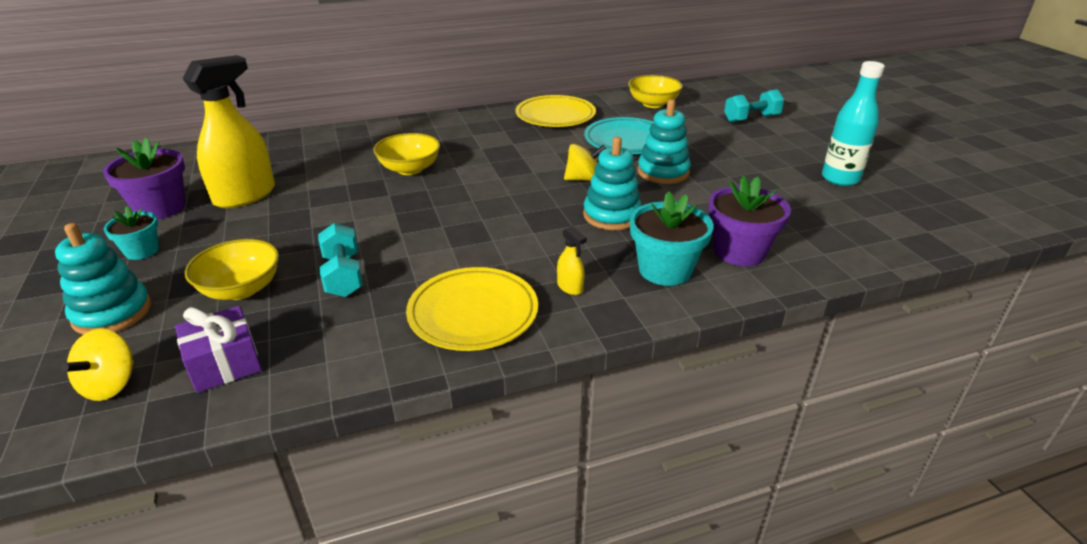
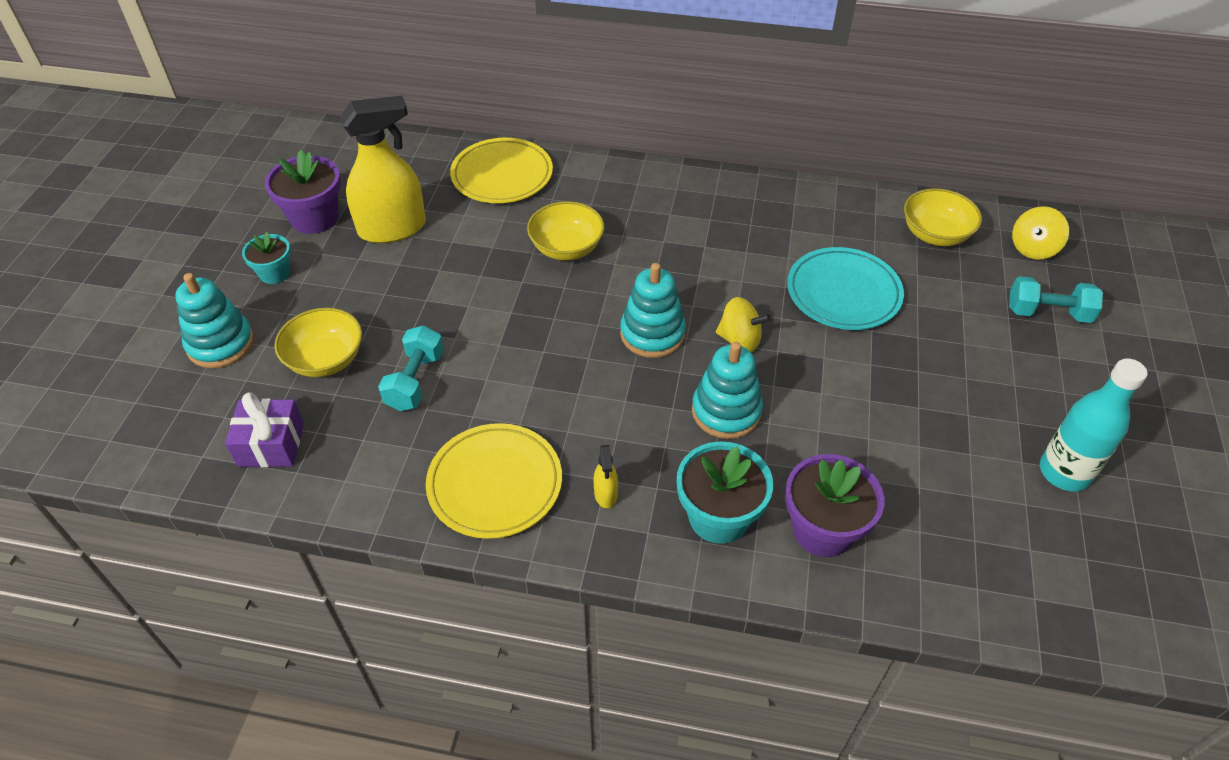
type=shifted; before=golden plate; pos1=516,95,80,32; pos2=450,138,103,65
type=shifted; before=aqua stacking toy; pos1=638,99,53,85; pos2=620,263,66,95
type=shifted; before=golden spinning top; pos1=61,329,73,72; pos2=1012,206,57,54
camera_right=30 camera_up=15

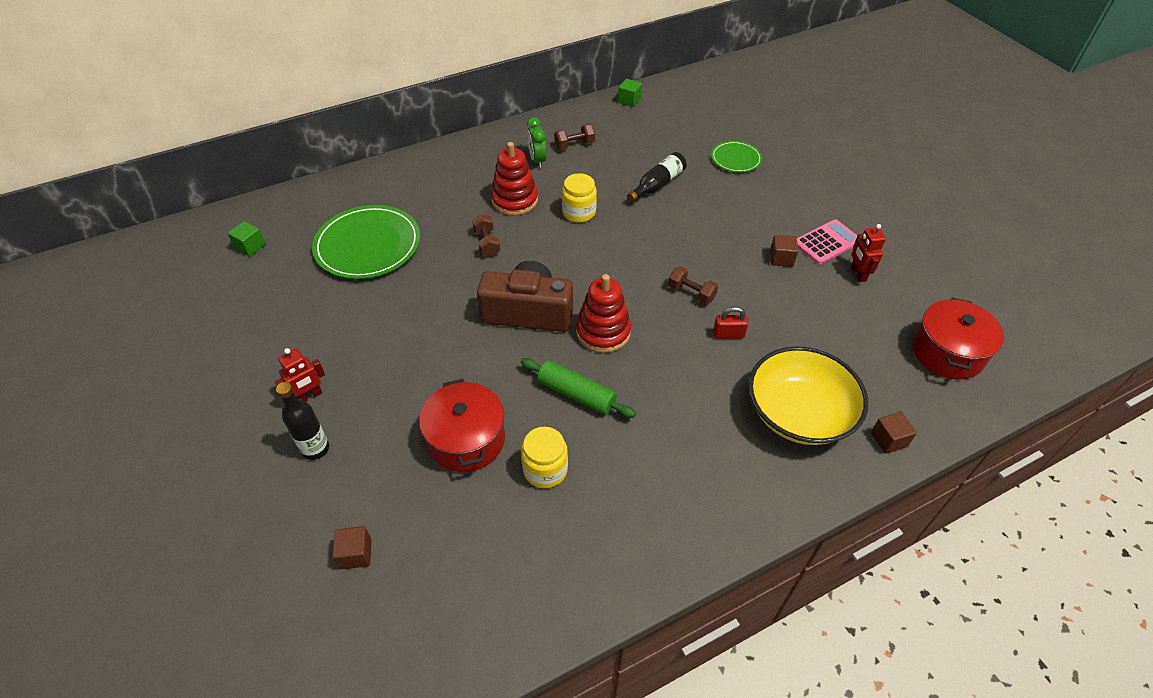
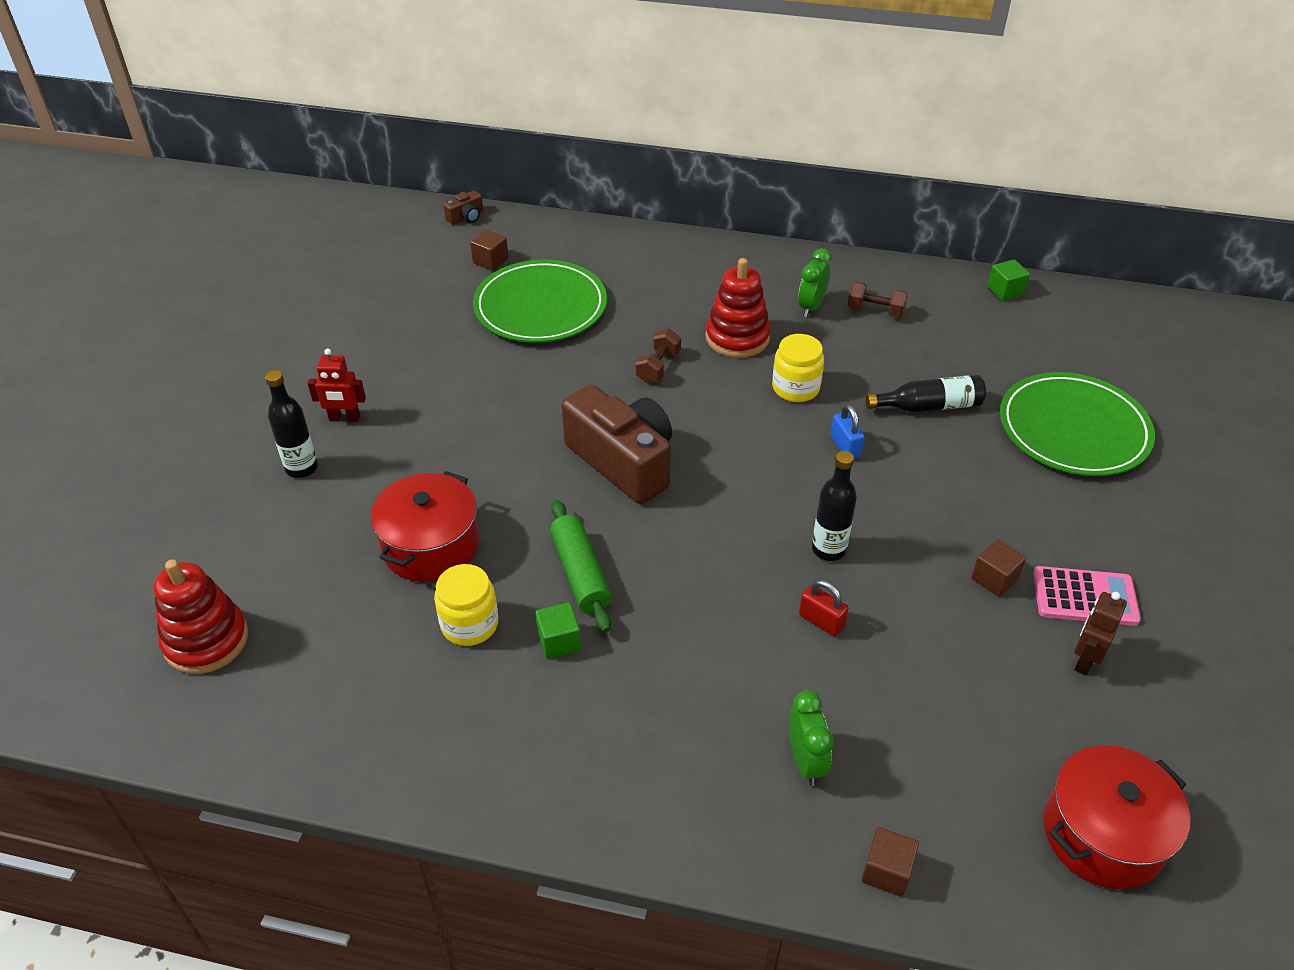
type=shifted; before=scarlet stacking toy; pos1=576,274,55,79; pos2=154,559,94,115
type=new; after=brown photo camera; pos2=443,190,40,35
type=shifted; before=brown block; pos1=333,526,39,44; pos2=470,230,39,41
type=shifted; before=green block; pos1=228,221,38,36; pos2=535,602,46,57
type=swapped; before=golden bowl; after=green clock; pos1=748,346,120,99; pos2=789,690,45,96
type=swapped; before=brown hand weight; after=ebony flask; pos1=668,266,50,39; pos2=812,451,45,110
type=new; after=royal blue lock; pos2=831,404,34,54
type=scaled; before=green plate; pos1=711,141,51,31; pos2=1000,372,155,104; scale=1.87
type=repainted; before=scarlet robot figure; after=brown robot figure; pos1=851,224,35,58; pos2=1074,592,53,83
camera_right=40 camera_up=-5

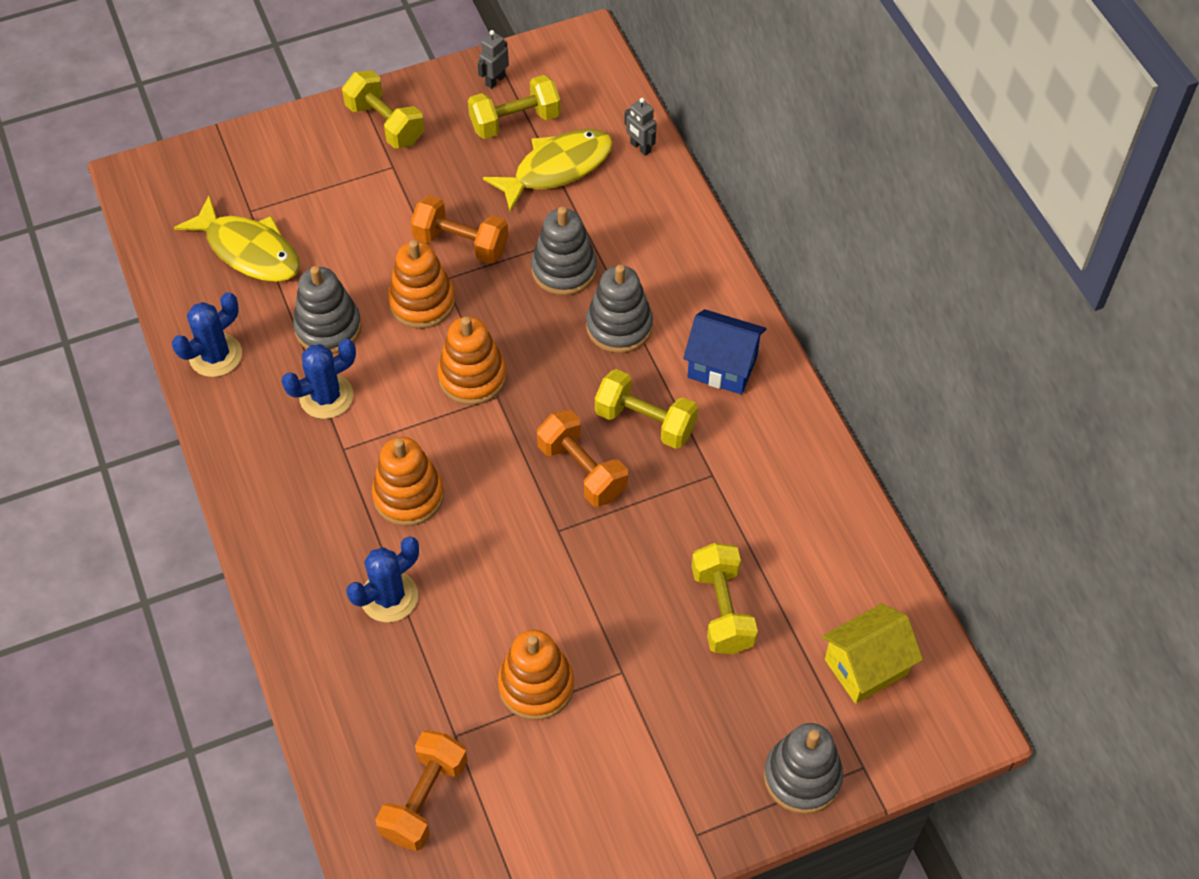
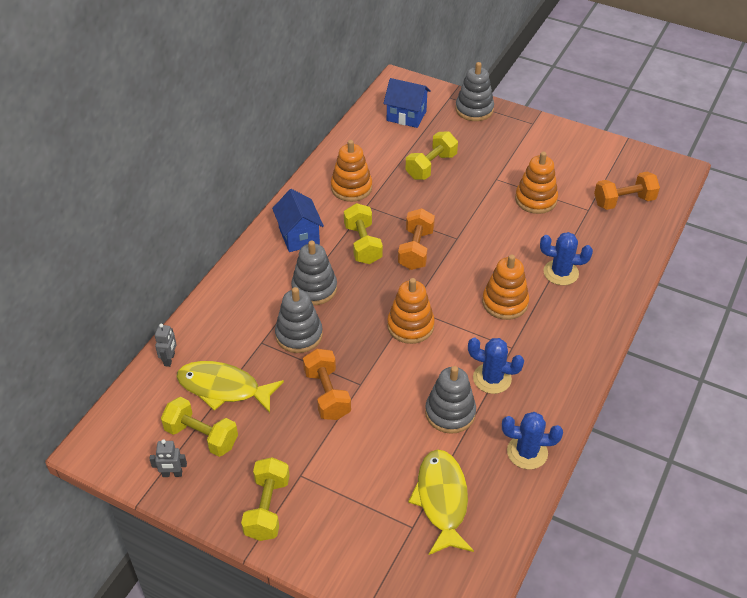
type=shifted; before=bright orange stacking toy; pos1=388,240,67,89; pos2=331,140,41,62
type=repainted; before=golden house; after=royal blue house; pos1=822,603,101,101; pos2=383,78,48,50
camera_right=-130 camera_up=-10

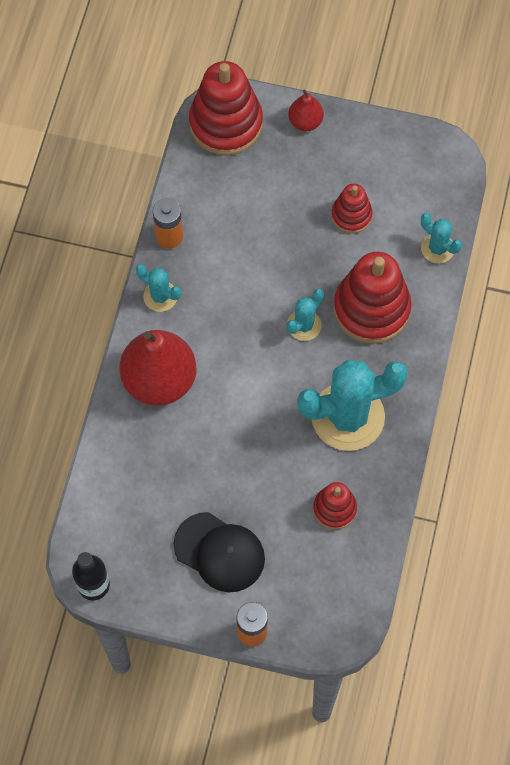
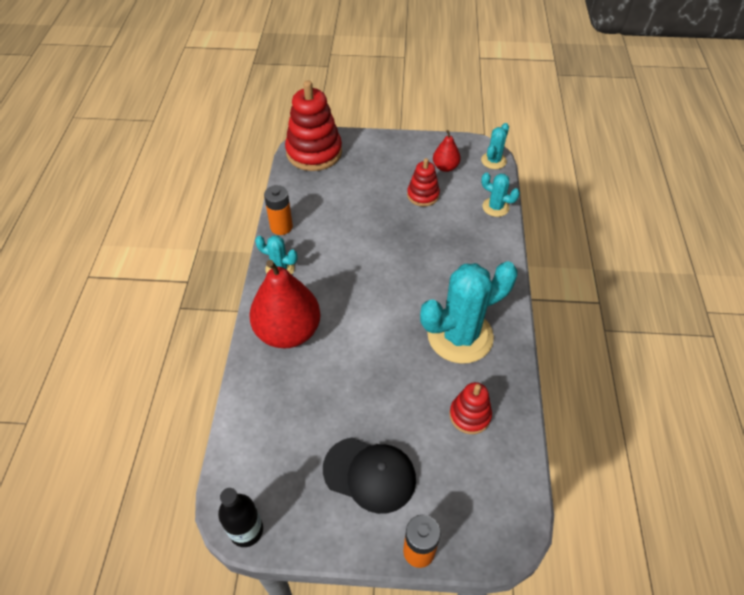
type=shifted; before=scarlet pear; pos1=288,90,36,41; pos2=433,130,28,42
type=shifted; before=aqua prickly plant; pos1=286,289,38,52; pos2=481,123,28,46
type=gone; before=scarlet stacking toy; pos1=334,252,78,92
camera_right=-10 camera_up=-15

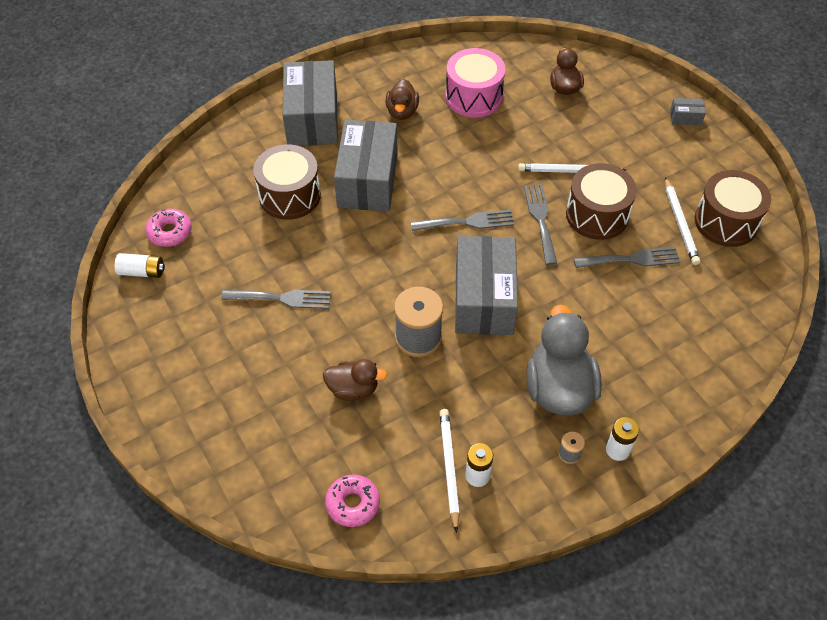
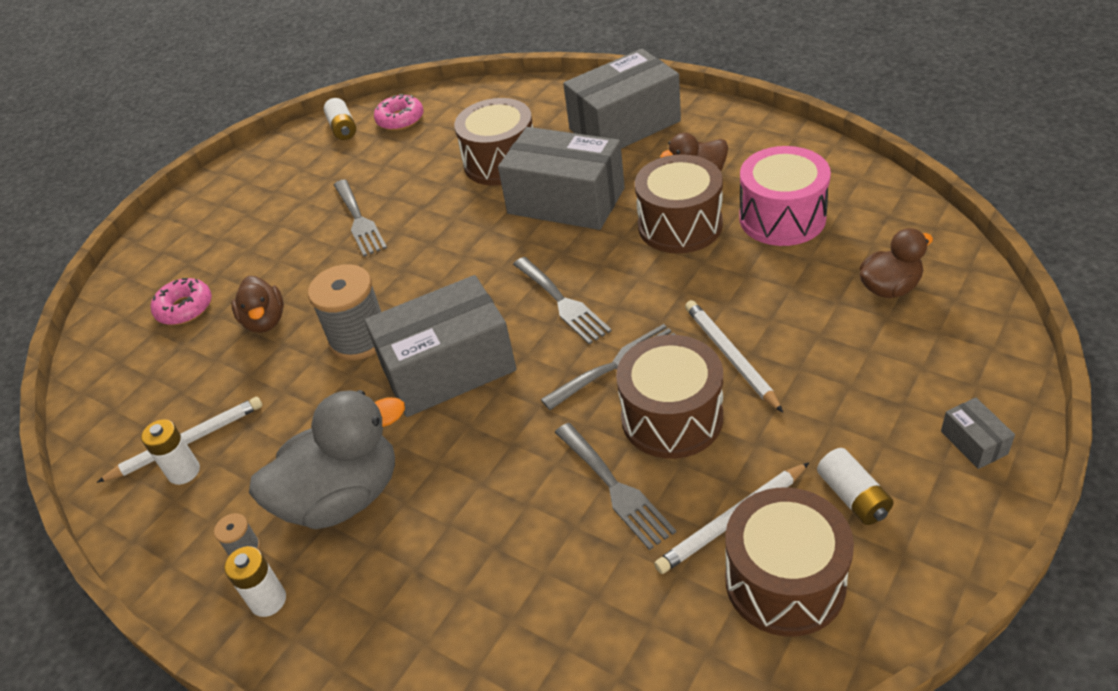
type=shifted; before=pink donut; pos1=325,474,55,53; pos2=151,278,61,47
type=rotated; before=grey package; pos1=334,120,64,91; pos2=498,127,127,103; turn=45
type=new; after=brown drum; pos2=635,154,88,99
type=new; after=pure white AA battery; pos2=817,448,77,77
camera_right=70 camera_up=-10

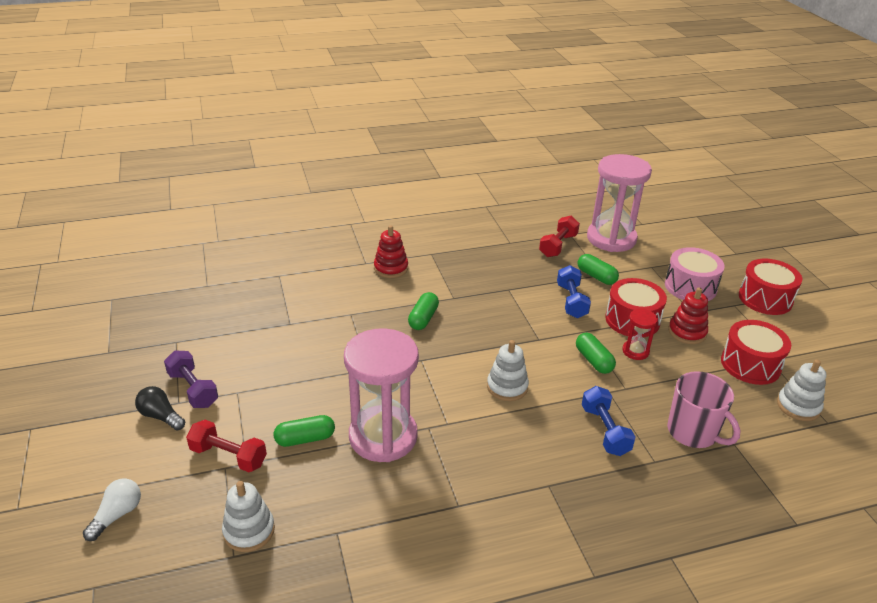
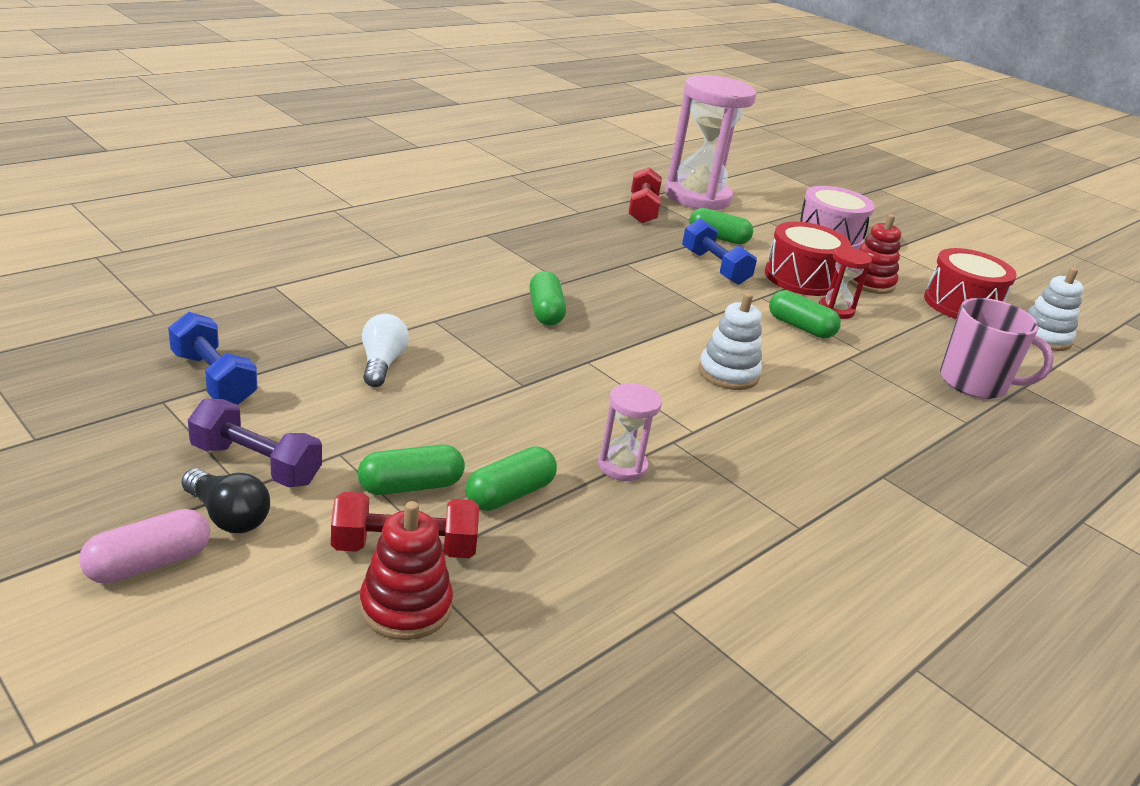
type=new; after=pink pill; pos2=79,509,131,75
type=shifted; before=royal blue hand weight; pos1=582,386,53,70; pos2=168,312,89,93
type=rotated; before=ebony light bulb; pos1=135,386,50,45; pos2=181,468,89,65; turn=-150
type=new; after=green pill; pos2=358,445,107,50
type=shifted; before=scarlet stacking toy; pos1=374,225,34,53; pos2=359,501,94,139
type=shifted; before=pure white light bulb; pos1=83,478,58,63; pos2=362,314,47,73
type=scaled; before=pink sand timer; pos1=344,328,75,134; pos2=598,383,64,98; scale=0.45
type=gone; before=pure white stacking toy; pos1=222,481,53,71
type=gone; before=scarlet drum; pos1=739,259,63,56
camera_right=-30 camera_up=-5

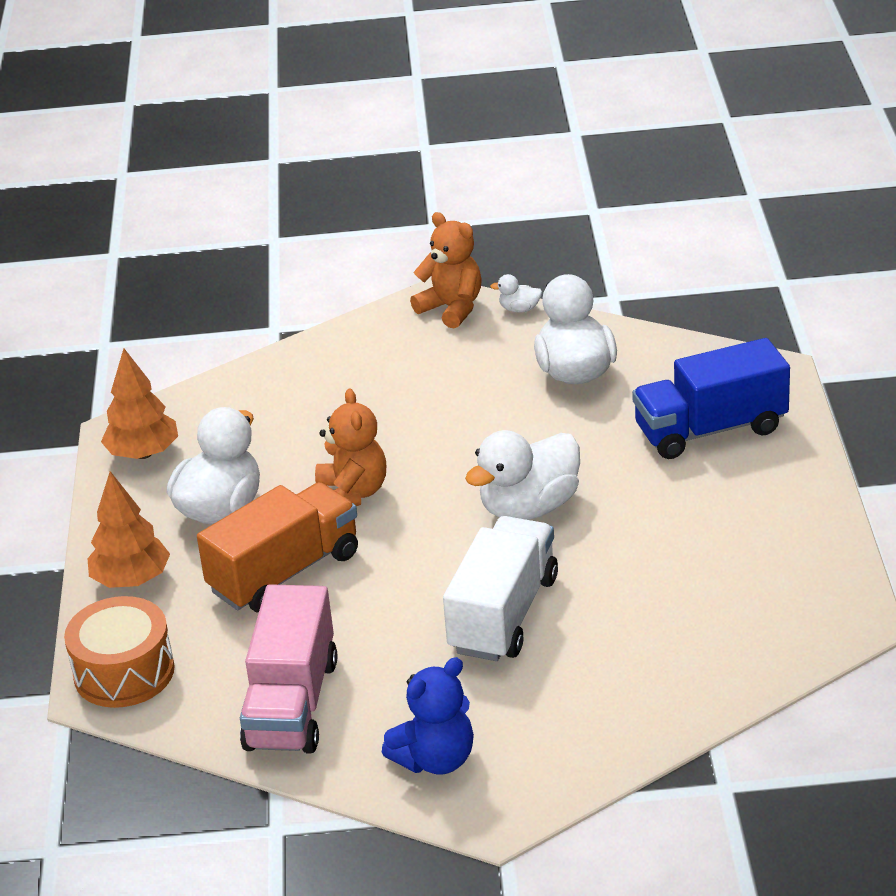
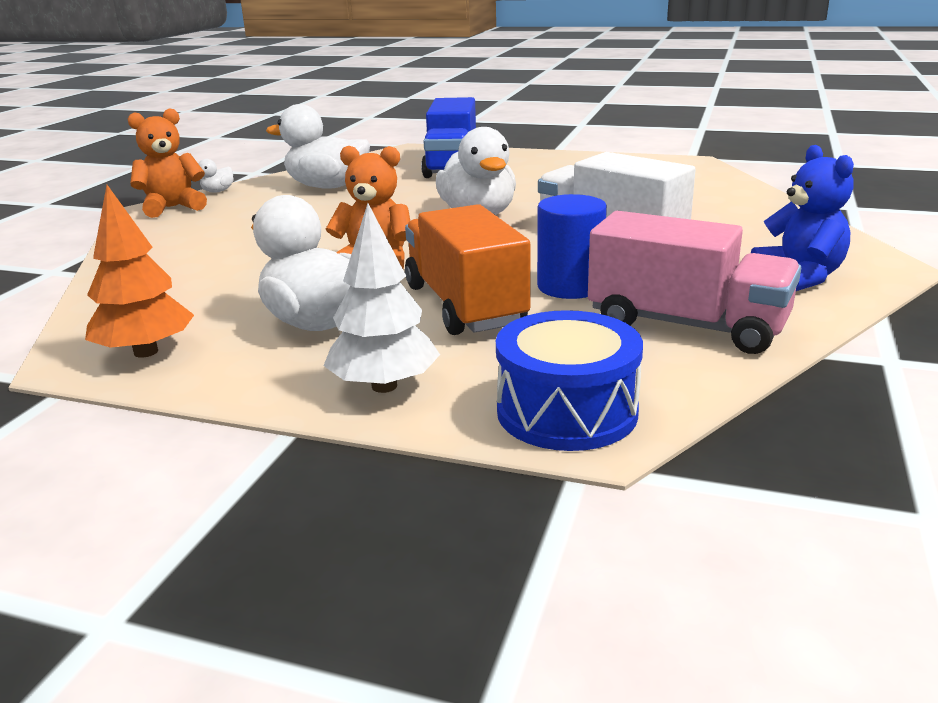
type=repainted; before=bright orange fir tree; after=pure white fir tree; pos1=87,471,83,117; pos2=323,203,117,190
type=repainted; before=bright orange drum; after=royal blue drum; pos1=64,596,111,112; pos2=496,310,147,141
type=new; after=royal blue cylinder shape; pos2=537,194,70,105
camera_right=-70 camera_up=-10

